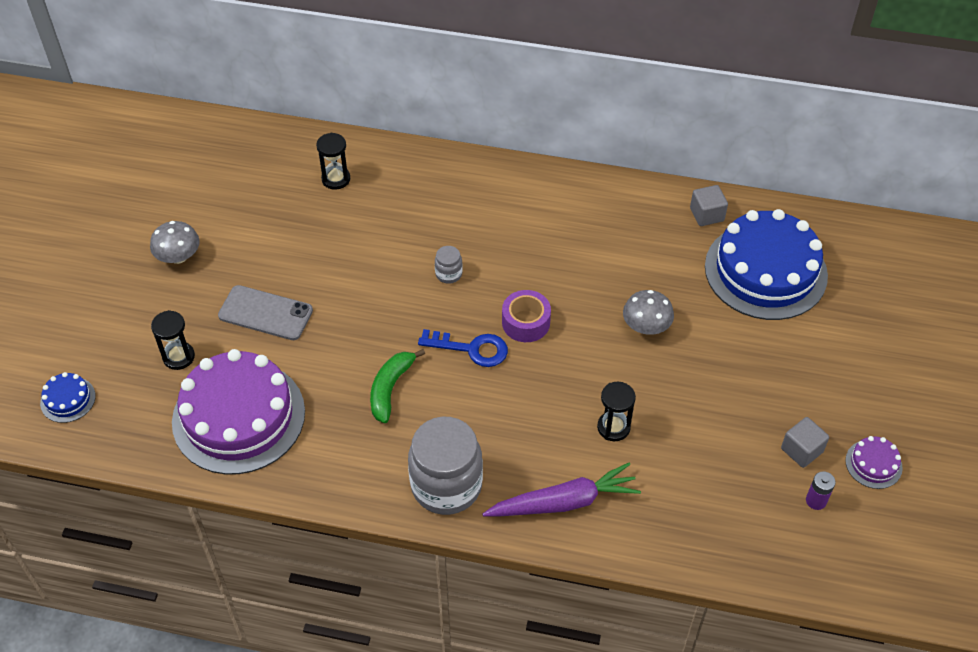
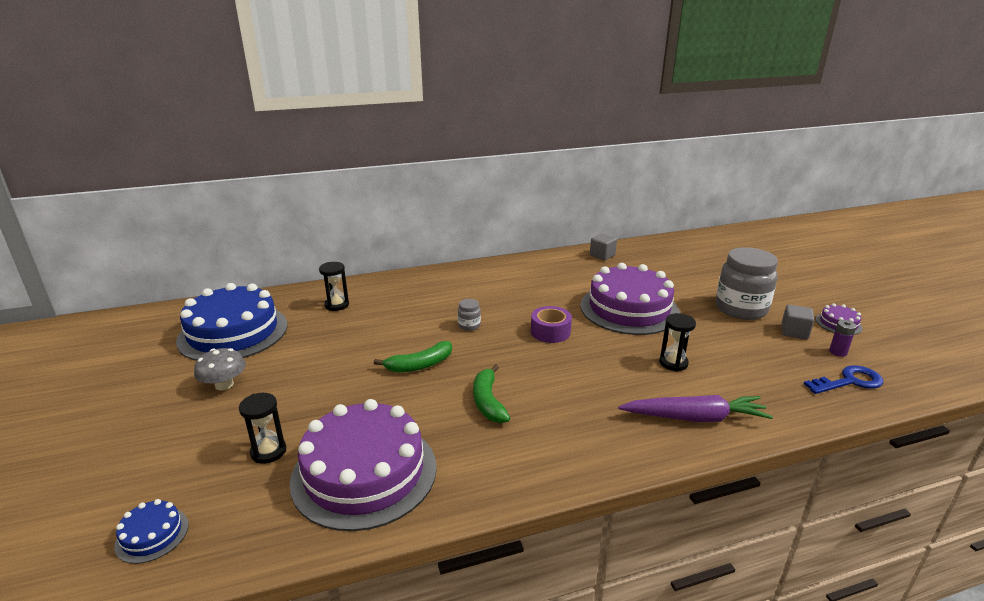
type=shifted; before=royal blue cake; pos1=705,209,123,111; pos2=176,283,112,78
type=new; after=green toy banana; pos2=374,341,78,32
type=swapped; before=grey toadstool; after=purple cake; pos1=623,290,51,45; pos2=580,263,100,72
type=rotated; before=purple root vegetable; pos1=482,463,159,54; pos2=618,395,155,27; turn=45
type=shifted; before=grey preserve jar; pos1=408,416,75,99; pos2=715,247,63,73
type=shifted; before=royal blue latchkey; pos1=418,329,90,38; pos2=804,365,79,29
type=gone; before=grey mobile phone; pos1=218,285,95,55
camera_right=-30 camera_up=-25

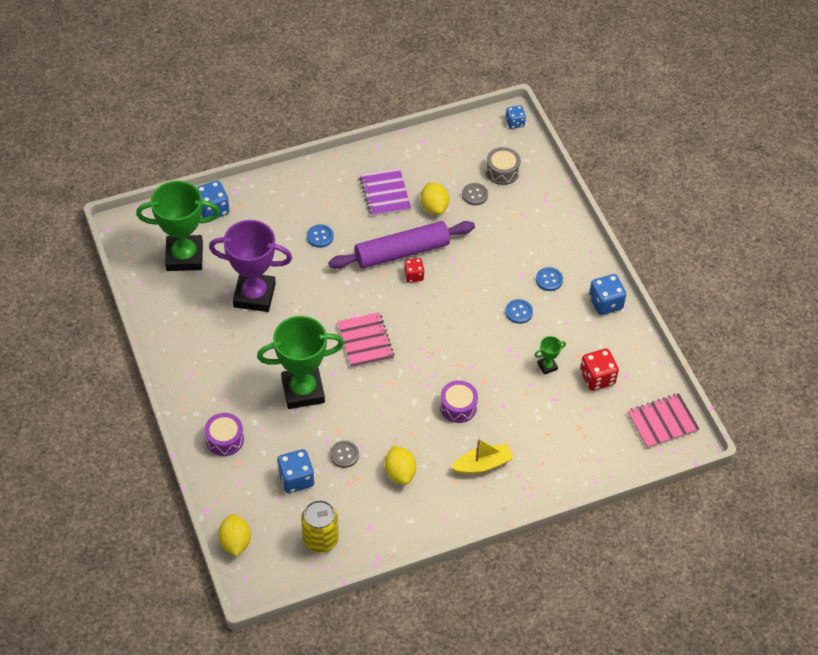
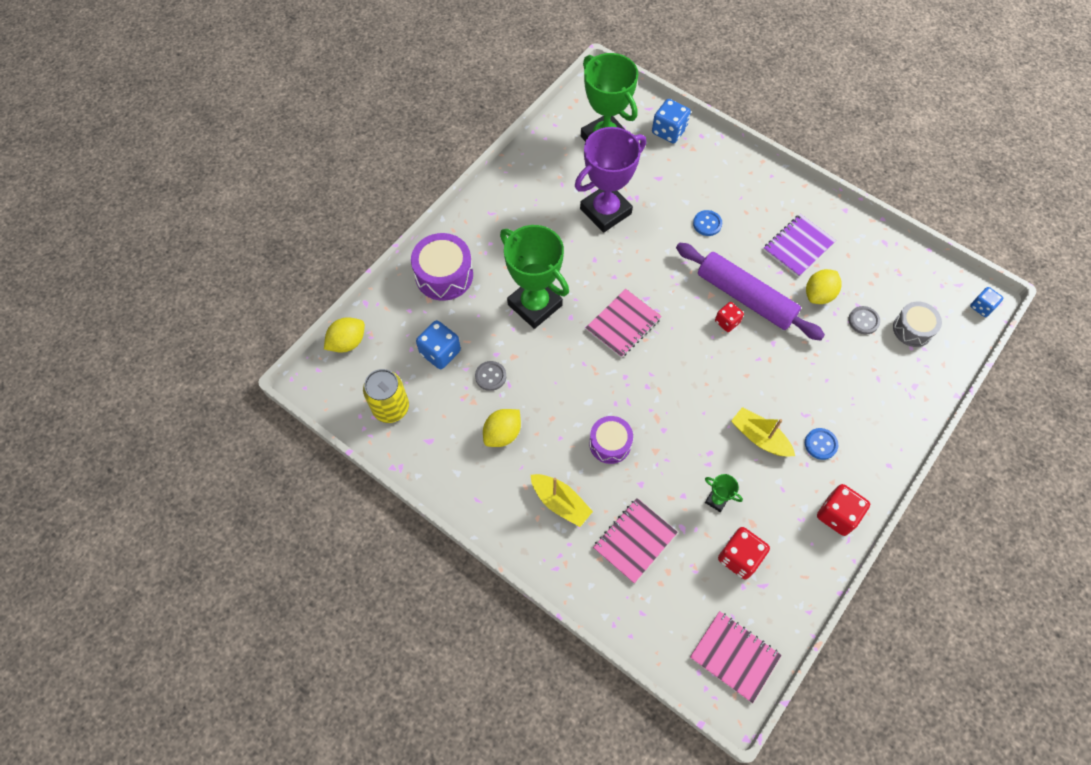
type=scaled; before=purple drum; pos1=204,413,40,43; pos2=411,233,62,68; scale=1.51
type=rotated; before=purple award cup; pos1=209,220,83,92; pos2=575,127,71,106; turn=75
type=new; after=pink notepad; pos2=593,498,85,86
type=swapped; before=royal blue sewing button; after=golden toy boat; pos1=505,299,28,25; pos2=731,407,64,49
type=repainted; before=royal blue game die; after=scarlet game die; pos1=589,274,37,41; pos2=817,484,53,52
camera_right=60 camera_up=10

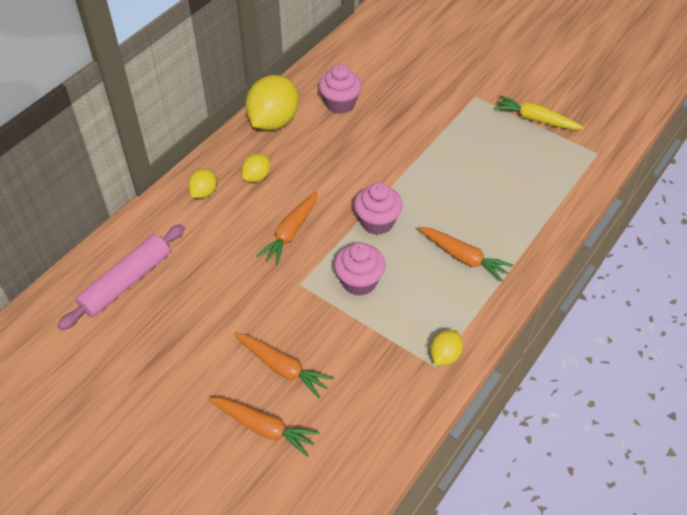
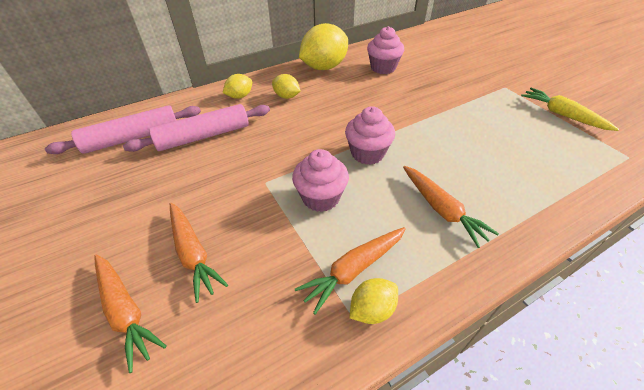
type=new; after=pink dough roller; pos2=123,104,147,48
type=rotated; before=golden toy lemon; pos1=241,154,29,28; pos2=272,74,29,25; turn=60
type=shifted; before=bright orange root vegetable; pos1=256,191,62,74; pos2=295,227,111,88
camera_right=25 camera_up=-5

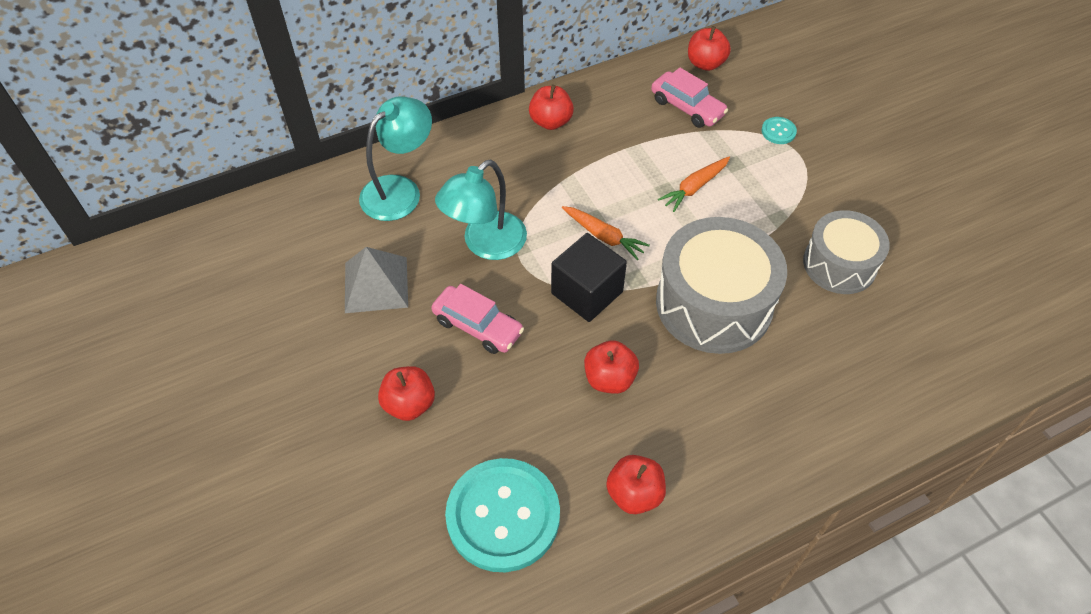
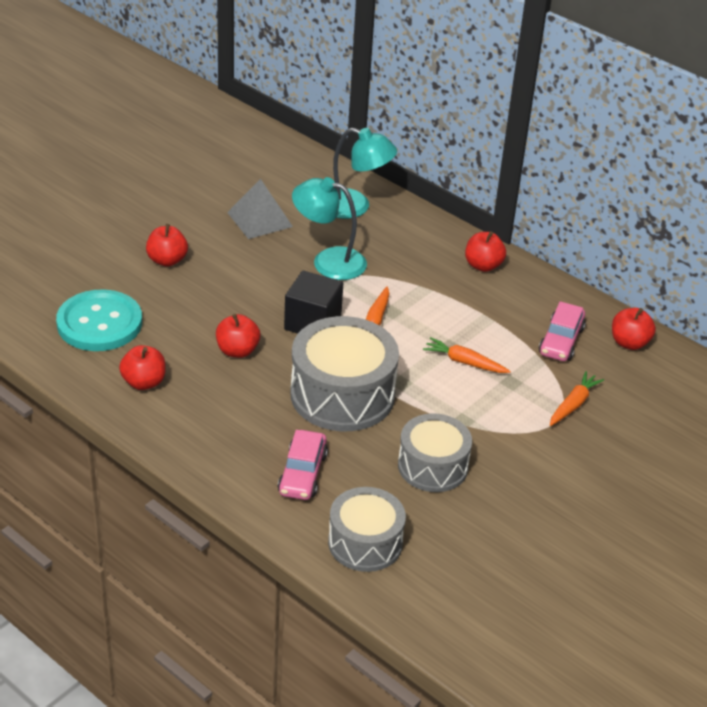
type=shifted; before=pink toy car; pos1=431,284,93,70; pos2=278,430,50,70
type=new; after=grey drum; pos2=328,487,78,85
type=swapped; before=aqua sewing button; after=bright orange root vegetable; pos1=761,117,36,27; pos2=550,371,54,55
camera_right=65 camera_up=-15

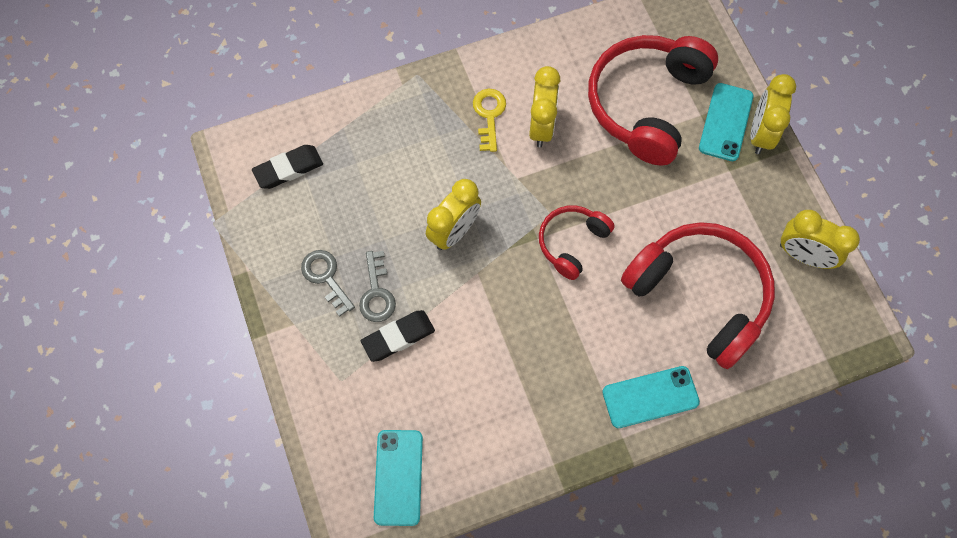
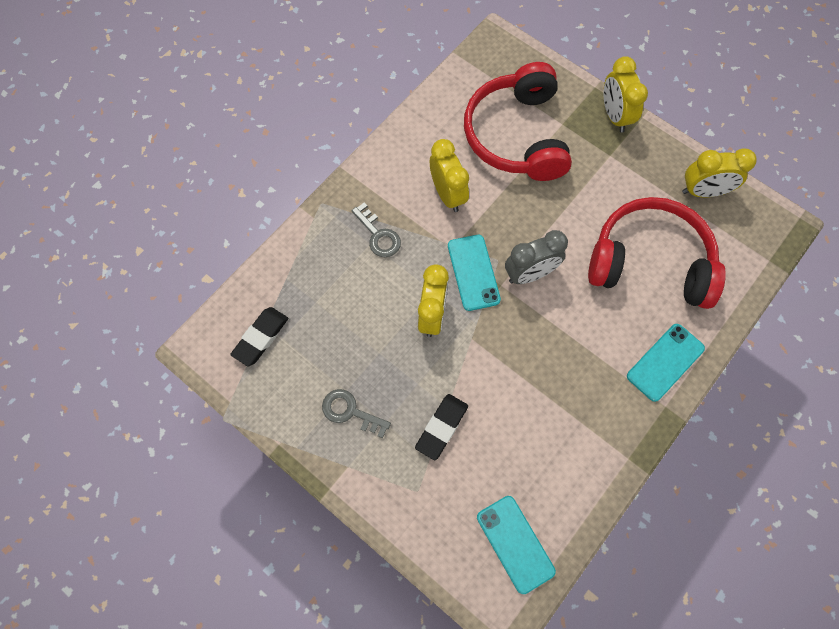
type=shifted; before=grey latchkey; pos1=359,251,37,71; pos2=352,202,49,55
type=shifted; before=aqua mobile phone; pos1=699,83,55,78; pos2=448,235,53,76
type=swapped; before=scarlet headphones; after=grey clock; pos1=539,205,76,75; pos2=505,230,63,54
type=gone; before=golden latchkey; pos1=473,89,33,63
camera_right=-30 camera_up=0

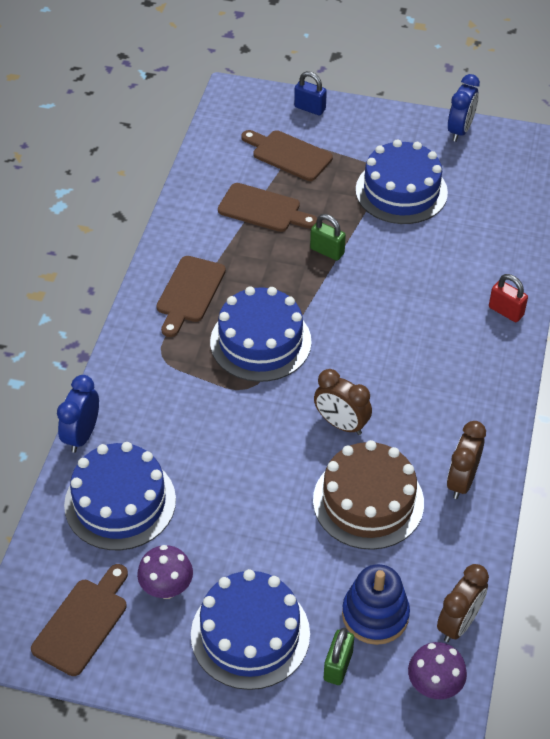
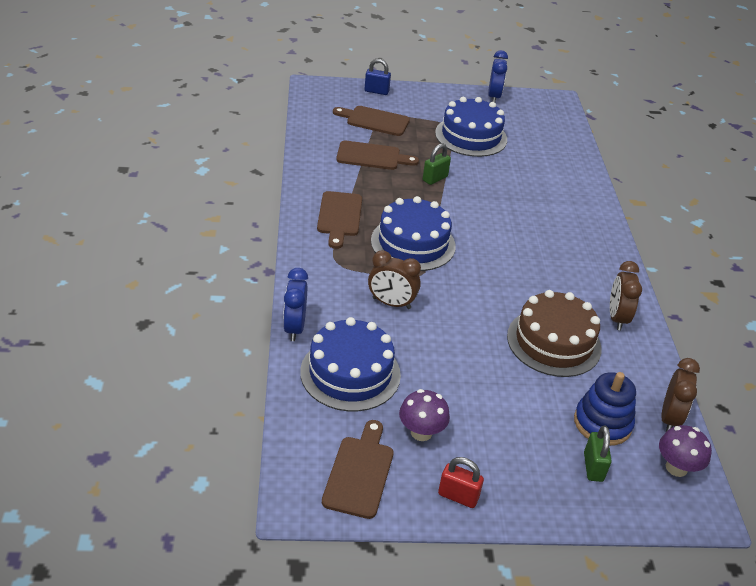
type=shifted; before=brown clock; pos1=314,369,58,66; pos2=368,250,53,59
type=rotated; before=green lock; pos1=310,214,36,47; pos2=423,143,28,42; turn=-60
type=shifted; before=scarlet lock; pos1=489,274,39,48; pos2=438,457,46,51
type=gone; before=royal blue cake; pos1=191,569,119,121
camera_right=-20 camera_up=-10

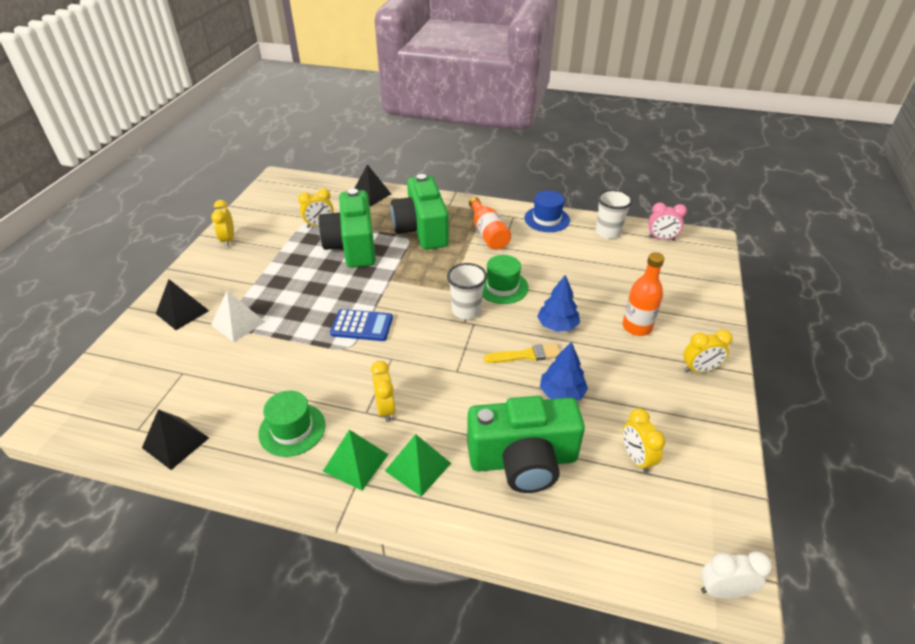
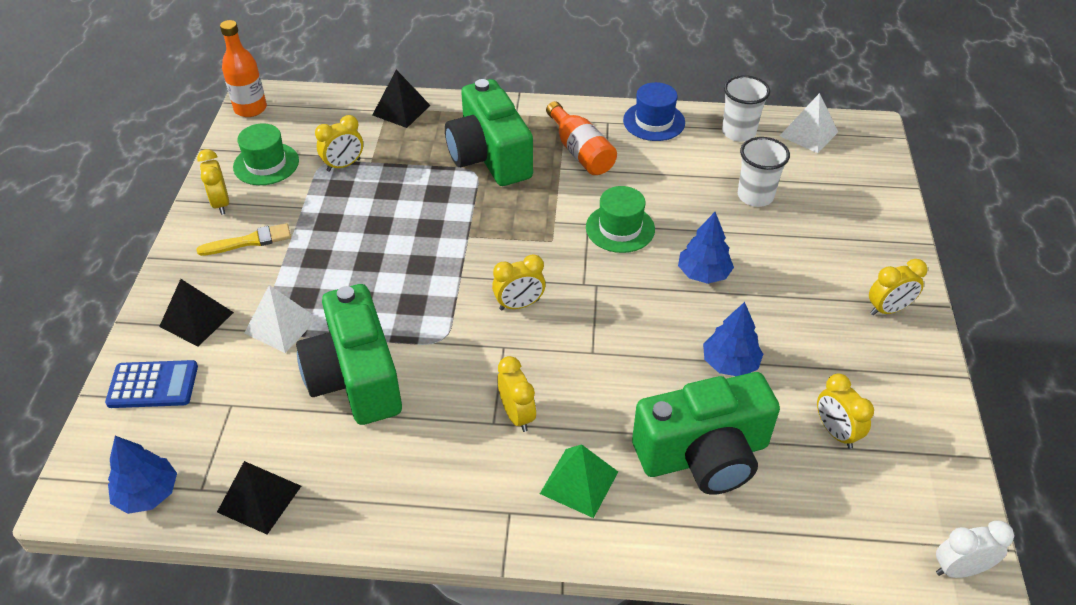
type=shifted; before=royal blue pocket calculator; pos1=330,309,63,32; pos2=105,360,93,48
type=new; after=royal blue fir tree; pos2=108,436,69,78
type=shifted; before=golden paint brush; pos1=484,344,76,19; pos2=196,223,95,33
type=shifted; before=bright orange flask; pos1=622,252,43,84; pos2=220,20,47,97
type=shifted; before=green top hat; pos1=258,391,68,66; pos2=233,123,66,62
type=shifted; before=green photo camera; pos1=318,189,58,79; pos2=296,284,106,141
type=new; after=golden clock; pos2=492,254,54,56
type=shifted; before=pure white beaker; pos1=447,263,40,56; pos2=738,137,52,70
type=swapped; before=pink clock; after=pure white pyramid shape; pos1=648,203,39,37; pos2=780,93,58,60
type=gone; before=green pyramid shape; pos1=323,430,65,61
camera_right=-10 camera_up=5

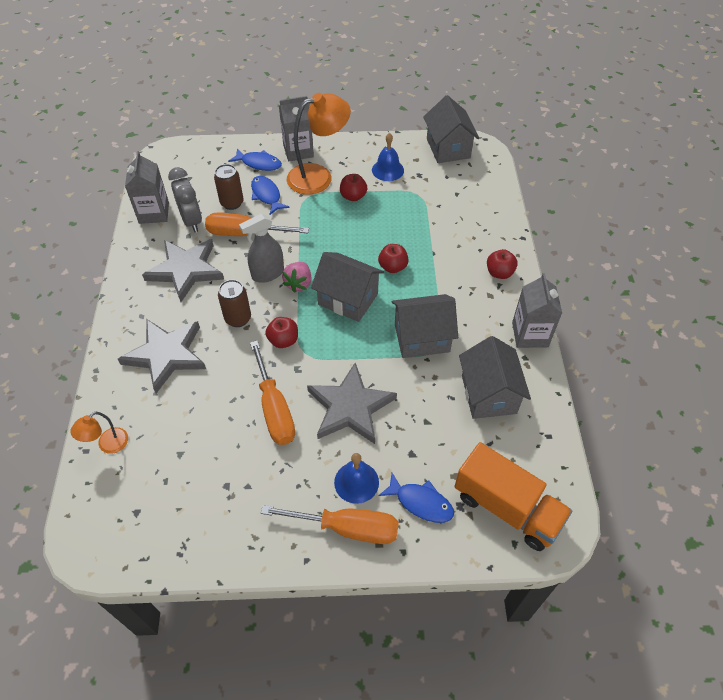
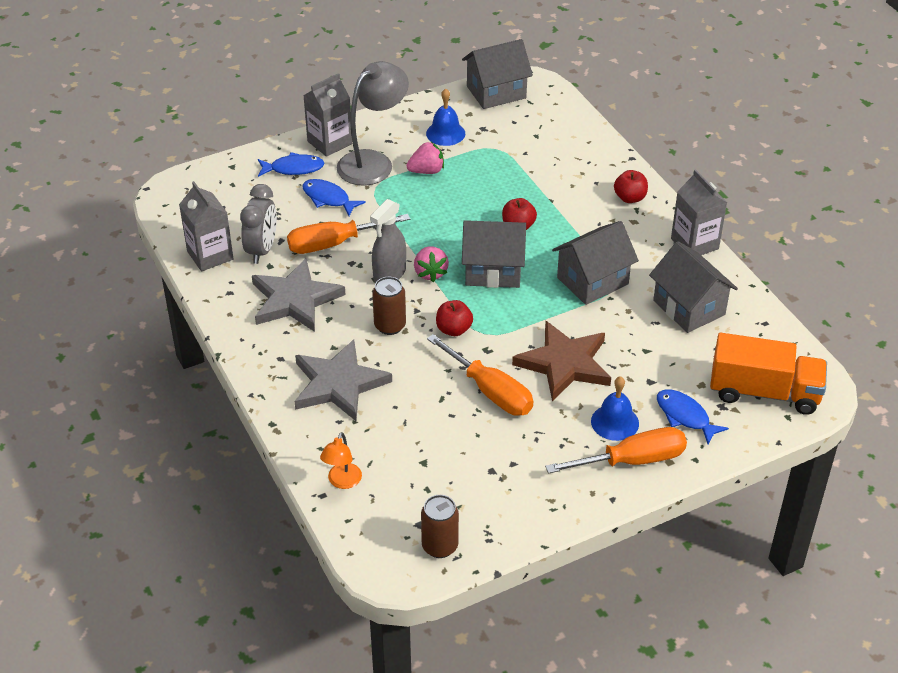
type=rotated; before=grey clock; pos1=168,167,34,65; pos2=240,184,37,80; turn=60
type=repainted; before=bright orange reading lamp; after=grey reading lamp; pos1=287,93,64,101; pos2=337,61,72,125
type=swapped; before=scarlet toy apple; after=pink berry; pos1=340,174,27,27; pos2=406,142,38,32
type=shifted; before=brown tin; pos1=214,164,29,46; pos2=421,495,38,63
type=rotated; before=grey house; pos1=423,95,56,68; pos2=462,39,71,70; turn=-75
type=repainted; before=grey star; after=brown star; pos1=307,363,90,81; pos2=512,321,99,80
type=rotated; before=royal blue toy fish; pos1=378,473,76,50; pos2=657,389,72,55; turn=-135
camera_right=-25 camera_up=-10

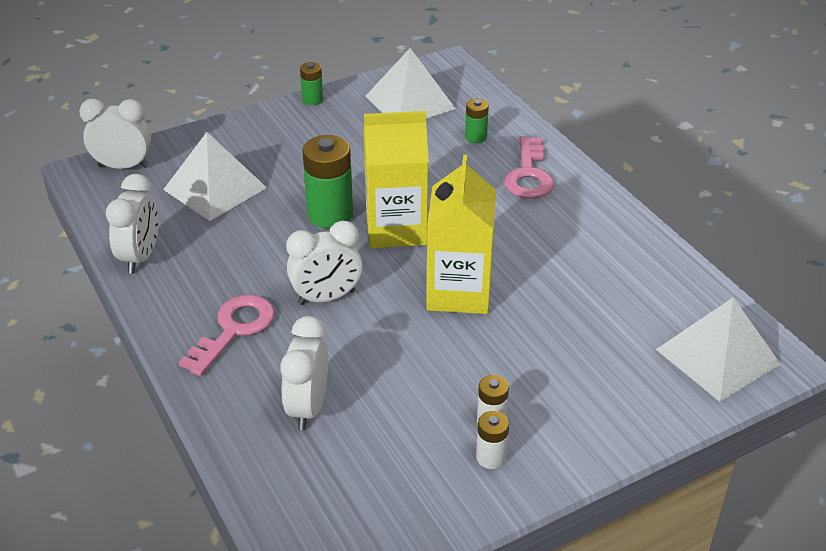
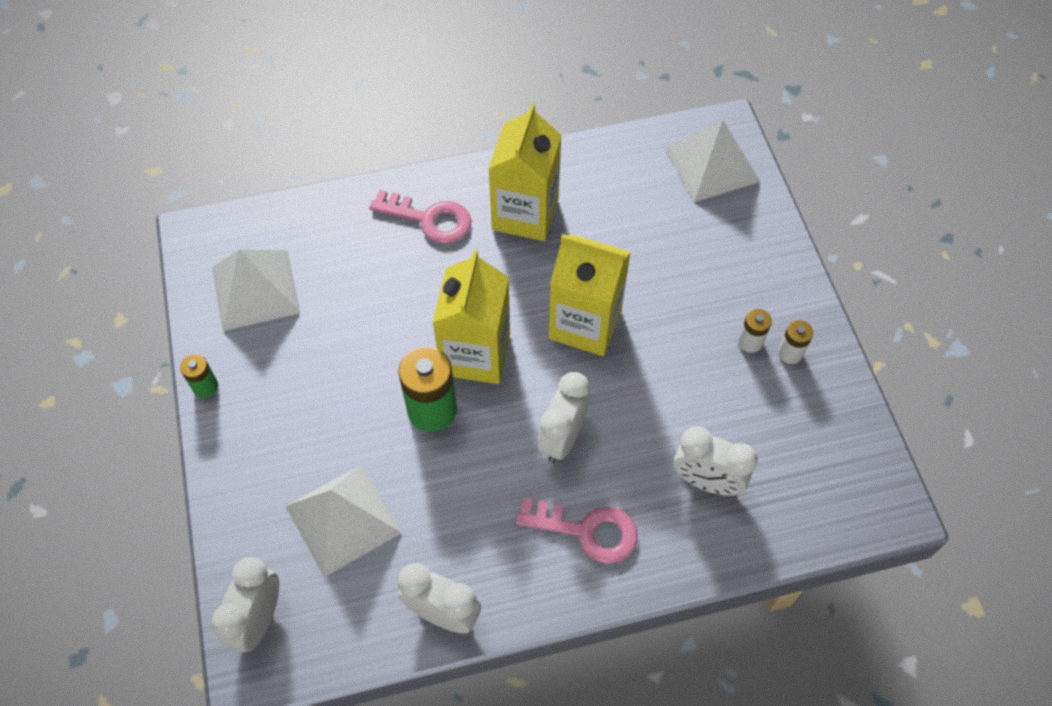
type=new; after=golden juice carton; pos2=488,103,74,138
type=rotated; before=pink latchkey; pos1=179,294,96,82; pos2=516,498,122,66; turn=150
type=rotated; before=pure white clock; pos1=286,220,77,85; pos2=537,372,53,91; turn=-150
type=gone; before=green AA battery; pos1=465,99,24,44
camera_right=-75 camera_up=20

